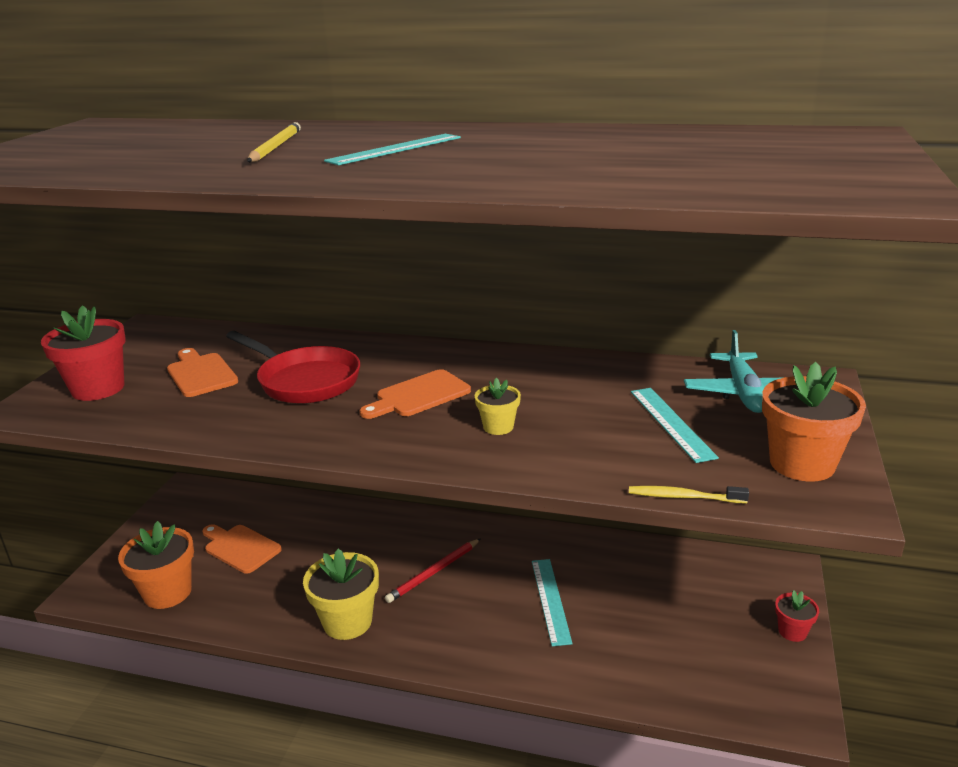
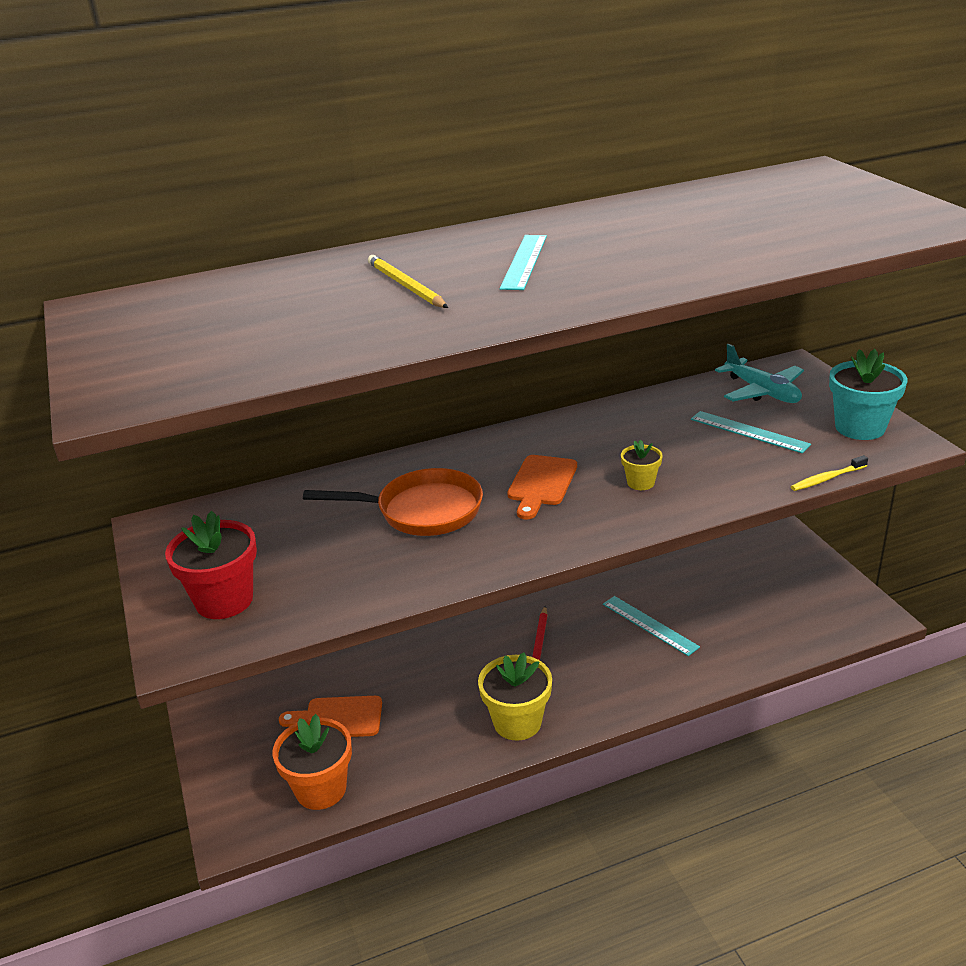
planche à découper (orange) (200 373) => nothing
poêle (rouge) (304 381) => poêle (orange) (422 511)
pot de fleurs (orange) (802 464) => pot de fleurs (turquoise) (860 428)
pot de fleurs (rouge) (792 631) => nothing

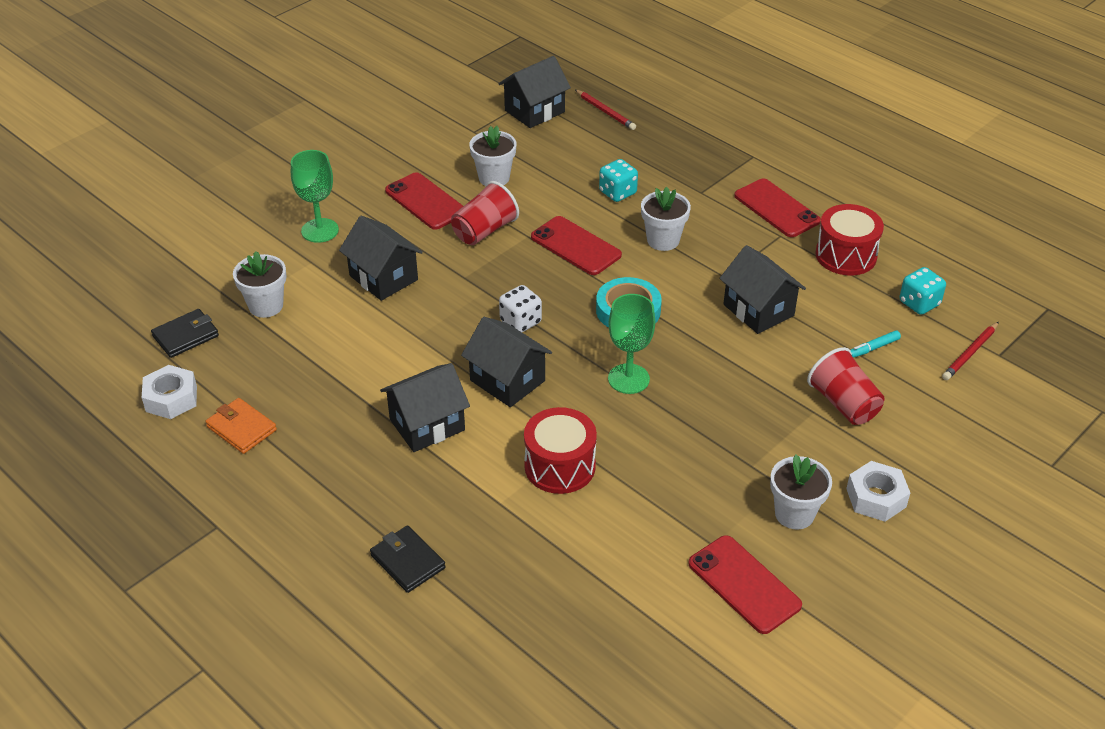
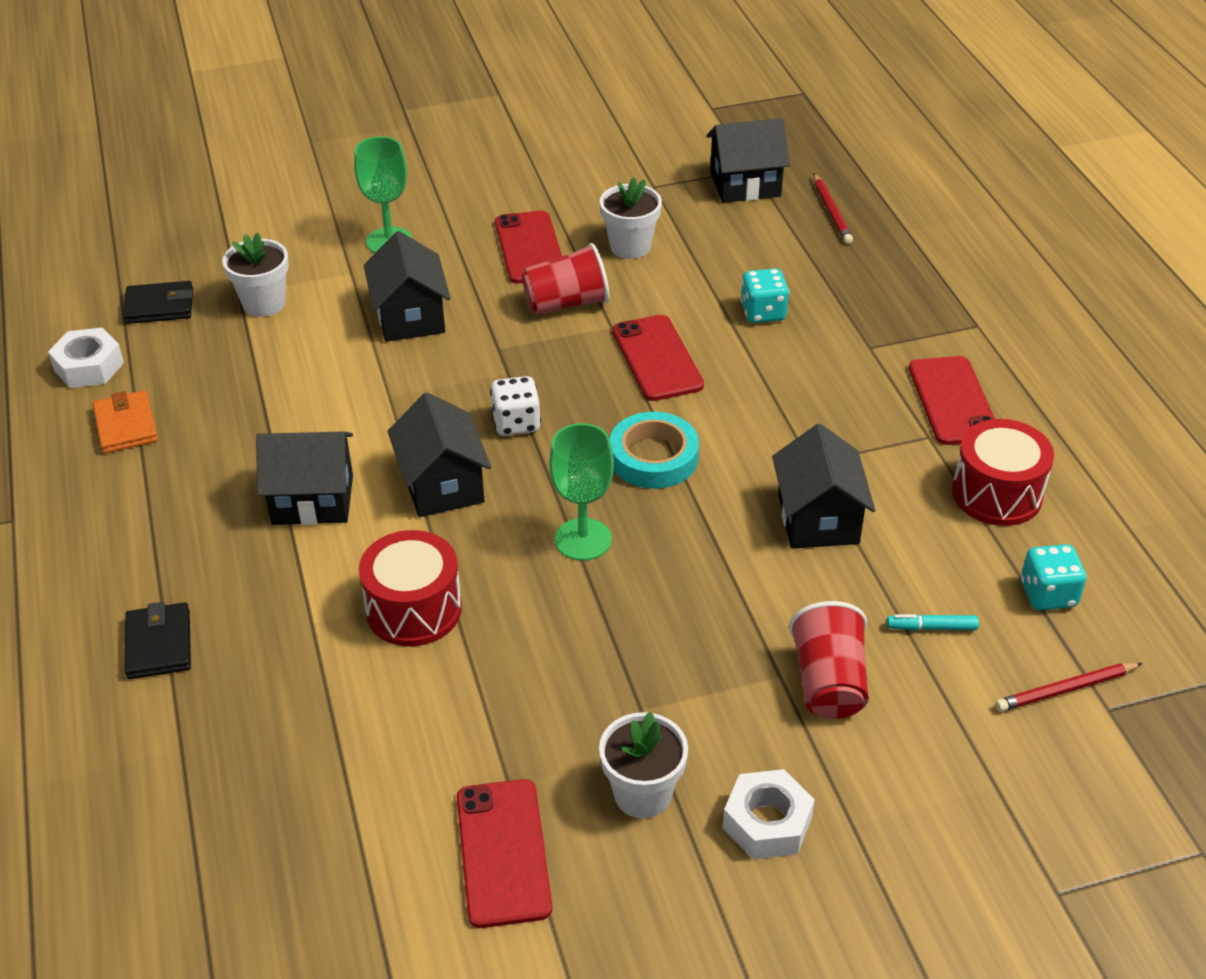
pot de fleurs (blanc) (663 240) => nothing

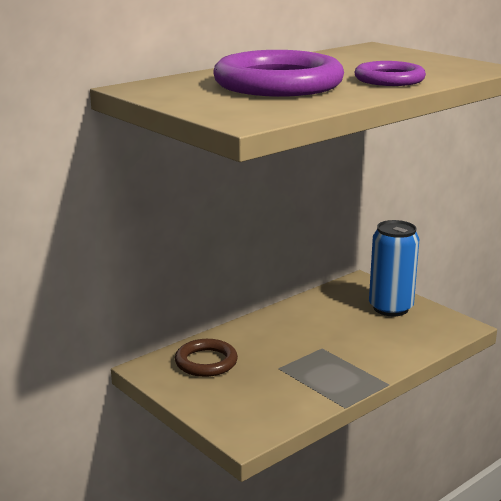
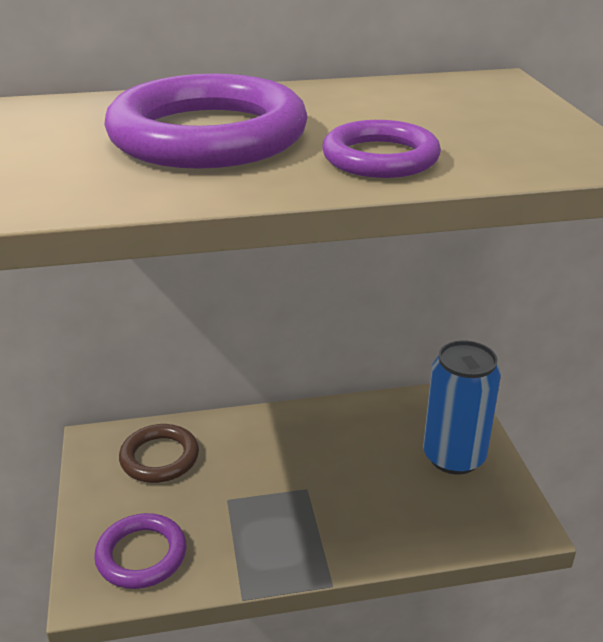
nothing => anneau (violet) (141 555)

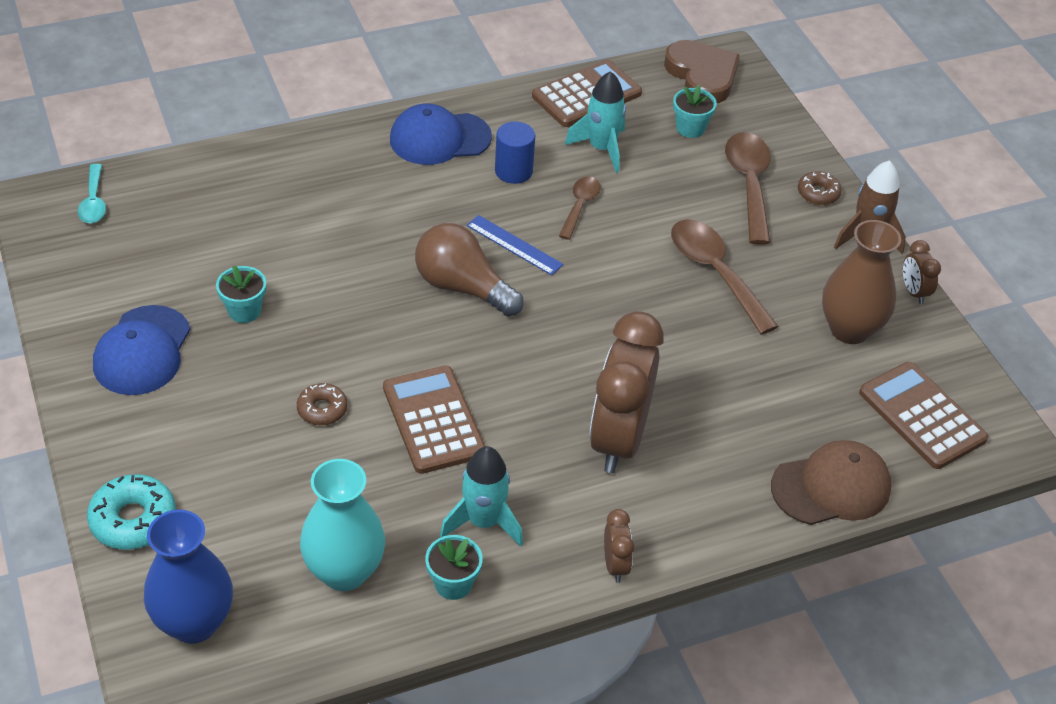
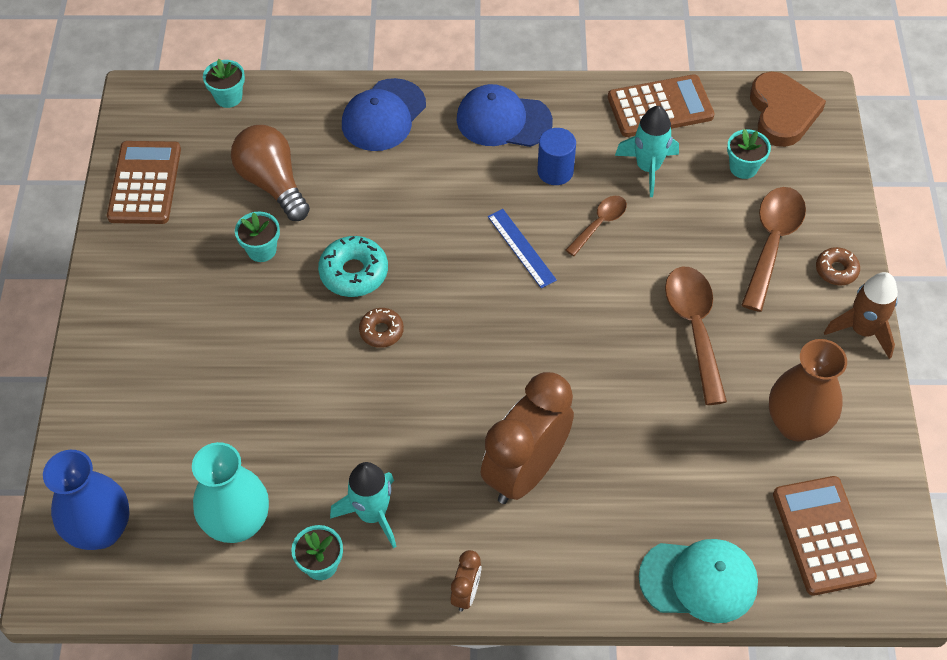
cuillère (turquoise) (94 202) => nothing
beignet (turquoise) (133 520) => beignet (turquoise) (354 272), moved
casquette (bleu) (142 351) => casquette (bleu) (383 115), moved
beignet (marron) (322 409) => beignet (marron) (381 331), moved
calculatrice (marron) (434 420) => calculatrice (marron) (145 183), moved
ampoule (marron) (462 287) => ampoule (marron) (272 183), moved
casquette (marron) (831 487) => casquette (turquoise) (699 580)
réveil (marron) (914 292) => nothing
nothing => pot de fleurs (turquoise) (228 97)

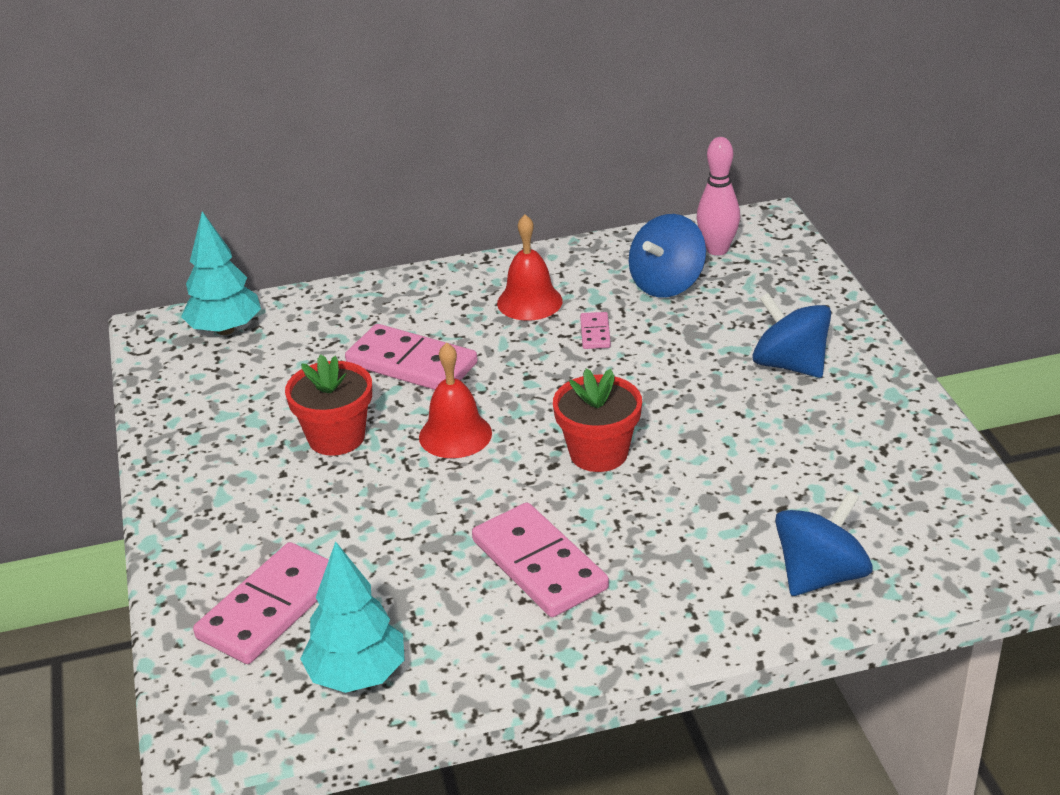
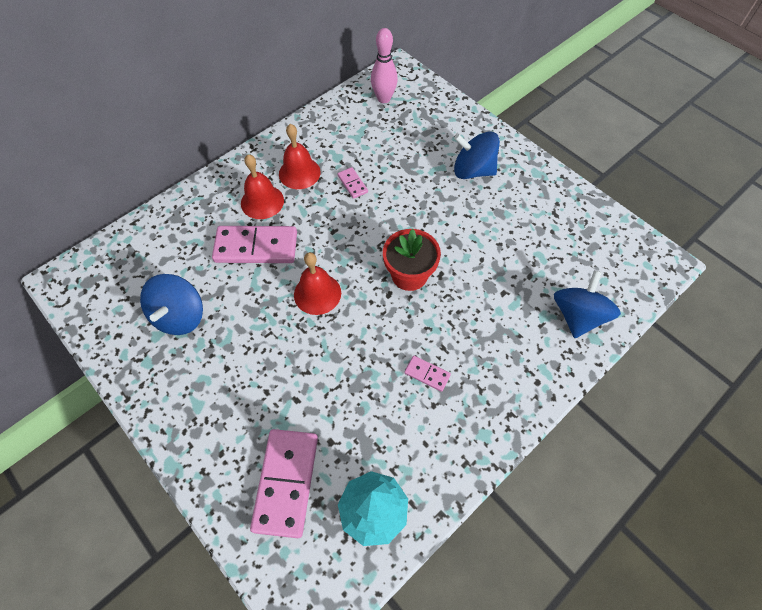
arbre (turquoise) (225 329) => nothing
pot de fleurs (rouge) (336 437) => nothing
domino (rose) (539 565) => domino (rose) (427 374), x0.47
toupie (bleu) (666 284) => toupie (bleu) (180 316), moved
nothing => cloche (rouge) (262 201)

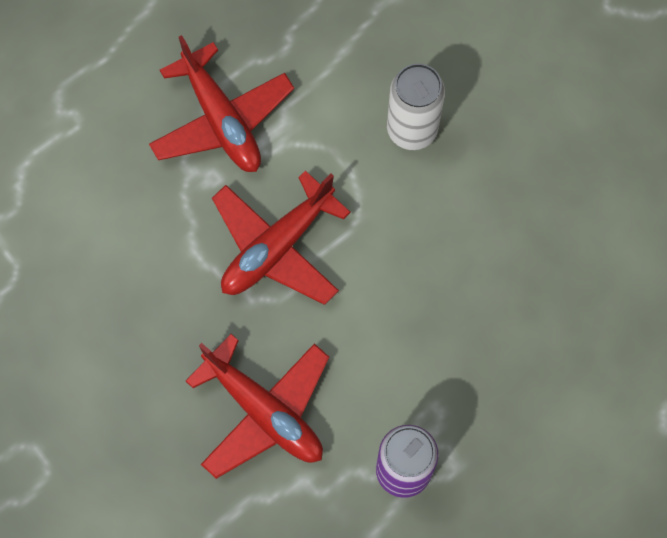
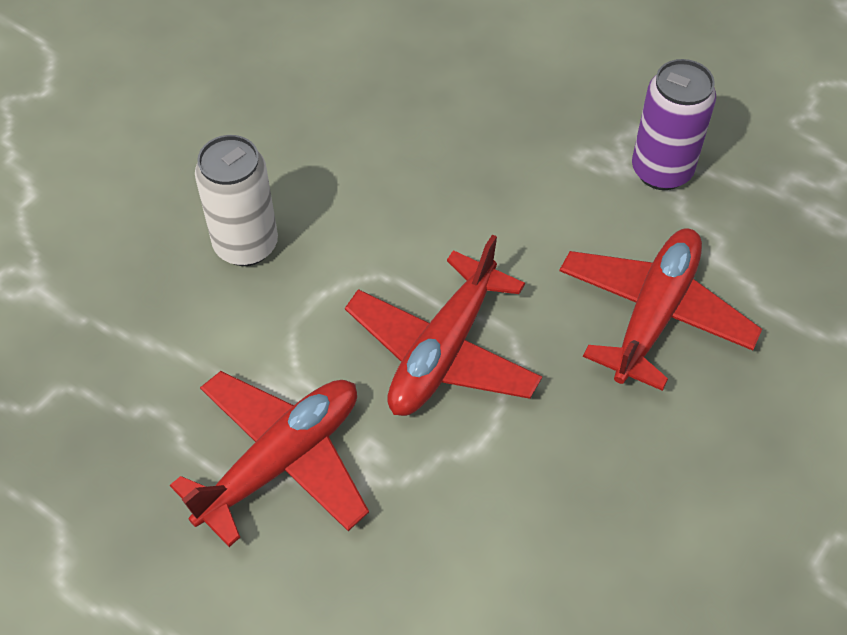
avion (rouge) (277 247) => avion (rouge) (443 351), 90 degrees clockwise

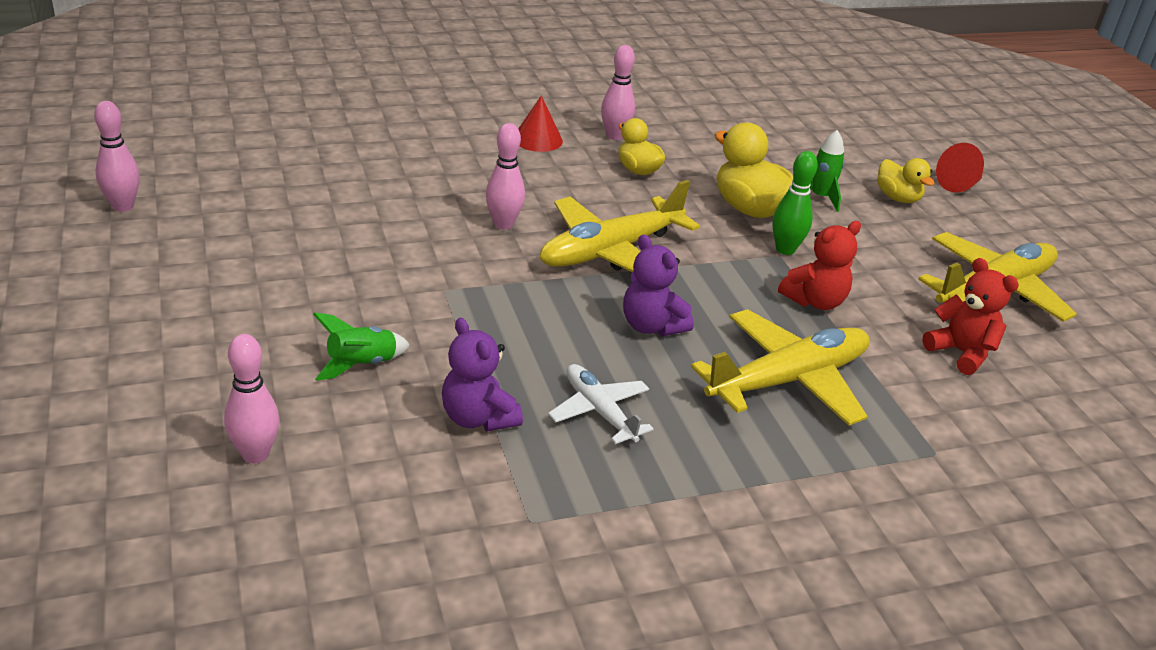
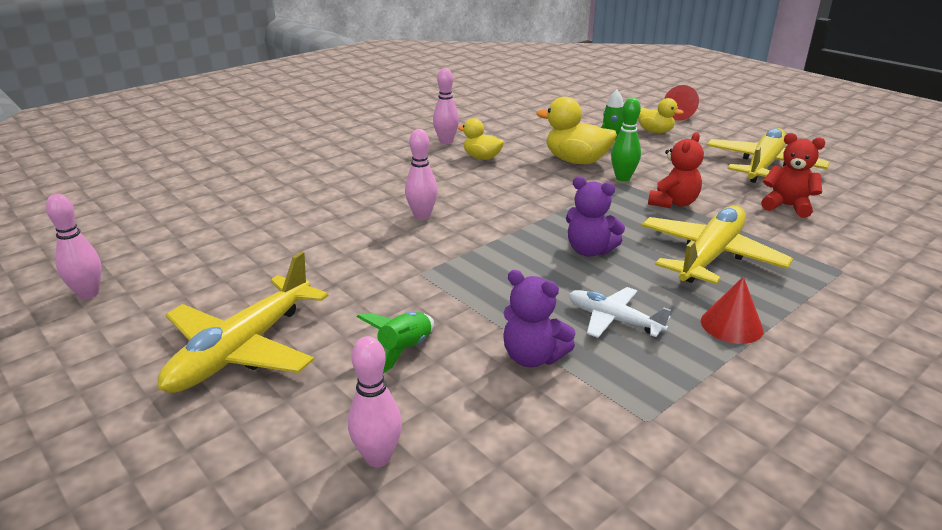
cône (rouge) (537 139) => cône (rouge) (731 325), moved
avion (jaune) (611 251) => avion (jaune) (243 349), moved

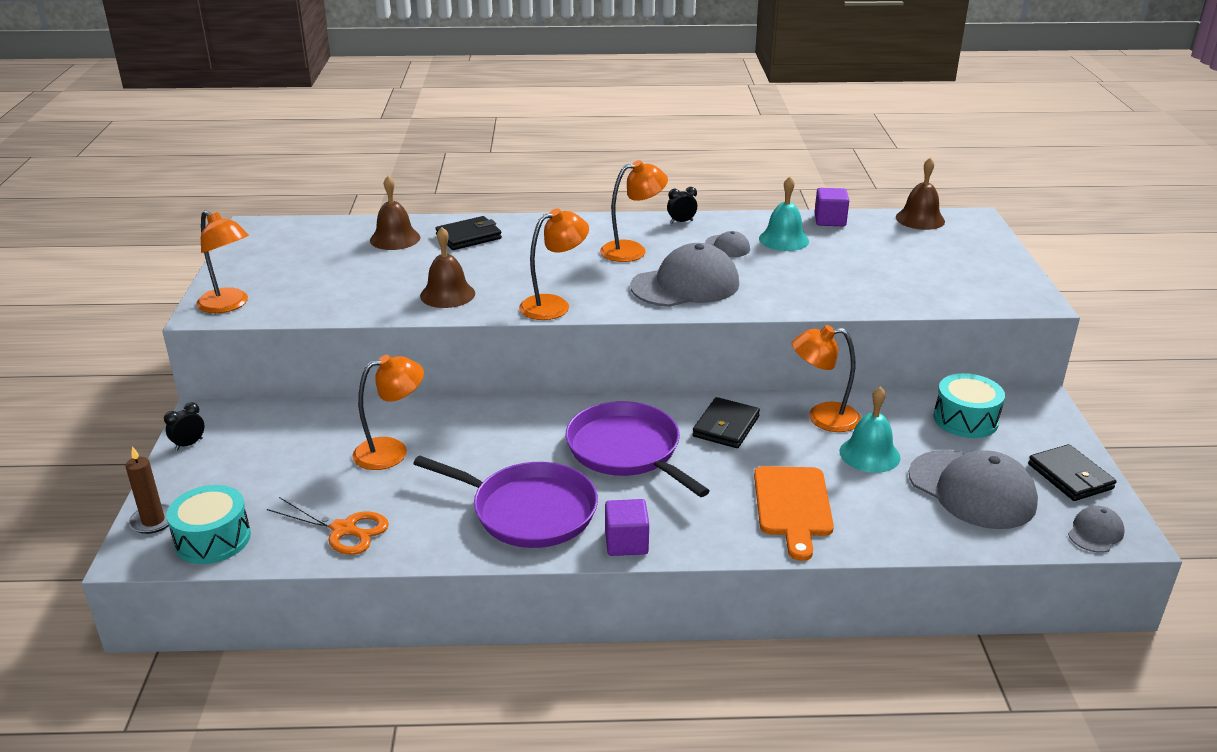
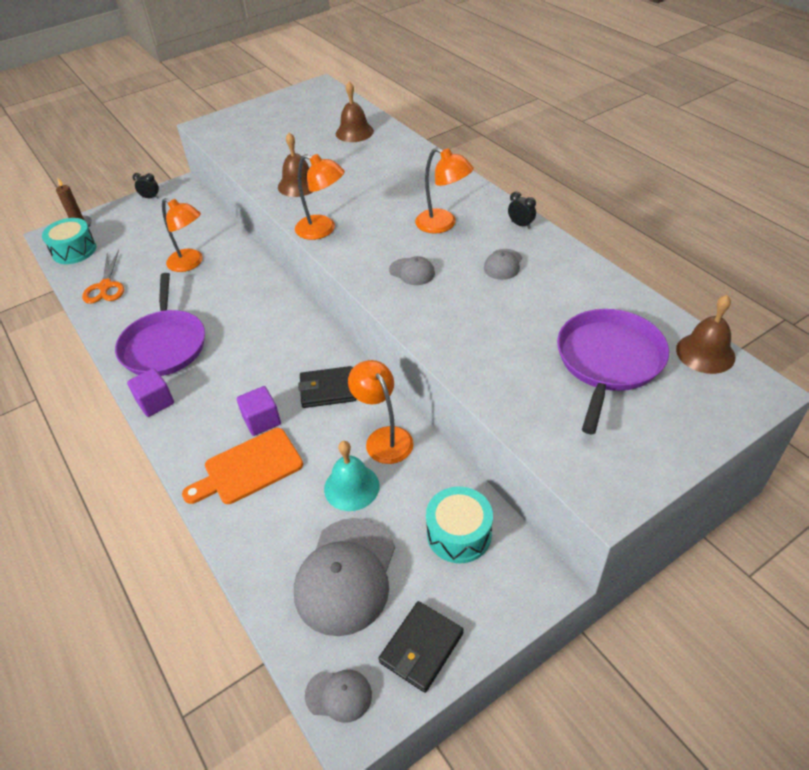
lampe (orange) (229 305) => nothing
portefeuille (noir) (468 237) => nothing
poêle (violet) (627 450) => poêle (violet) (608 361), moved
casquette (gris) (685 285) => casquette (gris) (412 272), x0.47
cloche (turquoise) (784 239) => nothing
cube (violet) (830 220) => cube (violet) (262 420), moved

